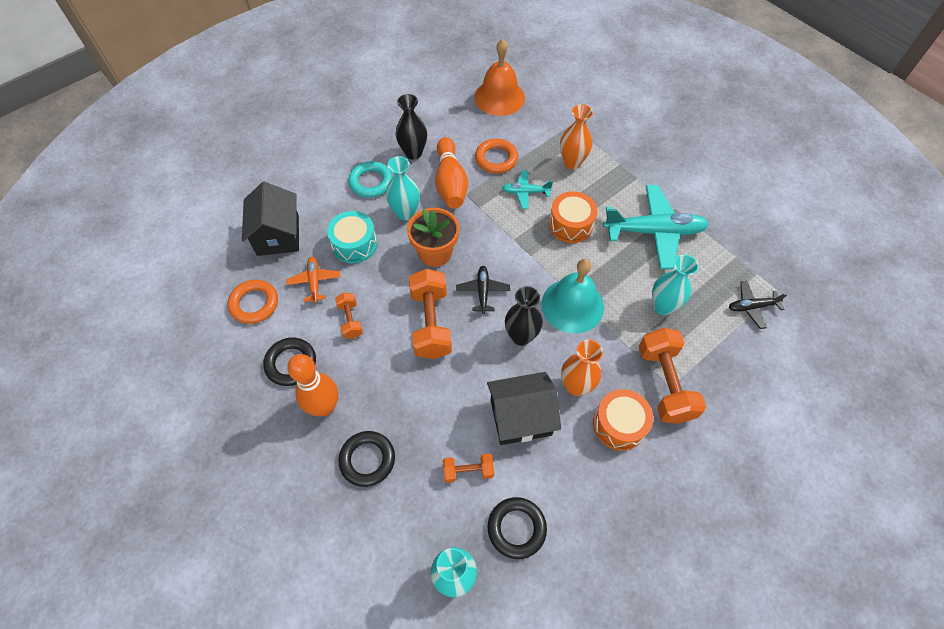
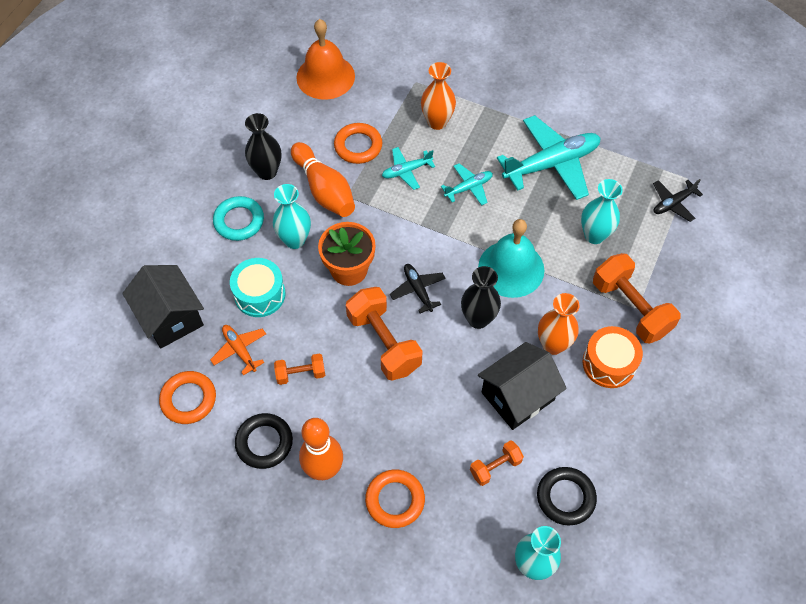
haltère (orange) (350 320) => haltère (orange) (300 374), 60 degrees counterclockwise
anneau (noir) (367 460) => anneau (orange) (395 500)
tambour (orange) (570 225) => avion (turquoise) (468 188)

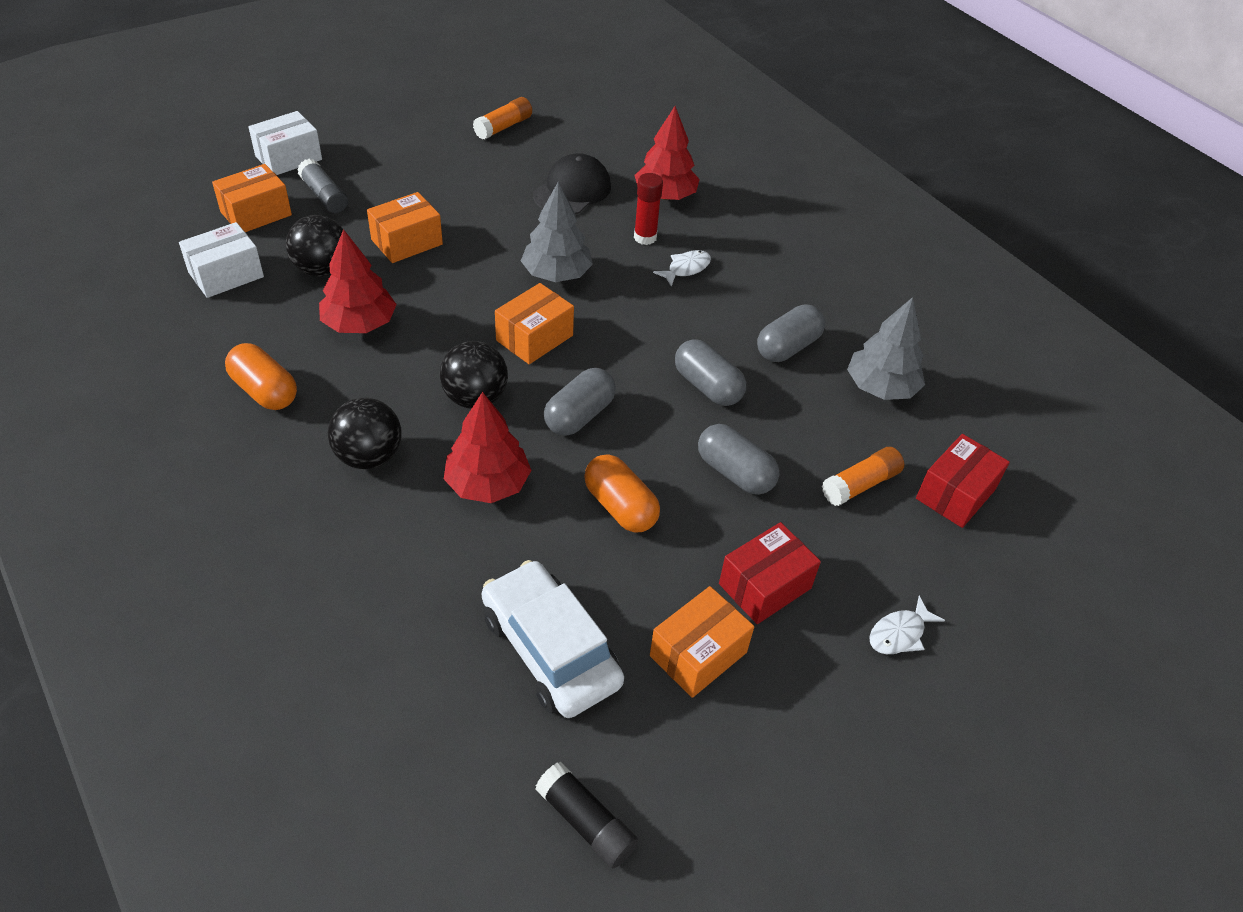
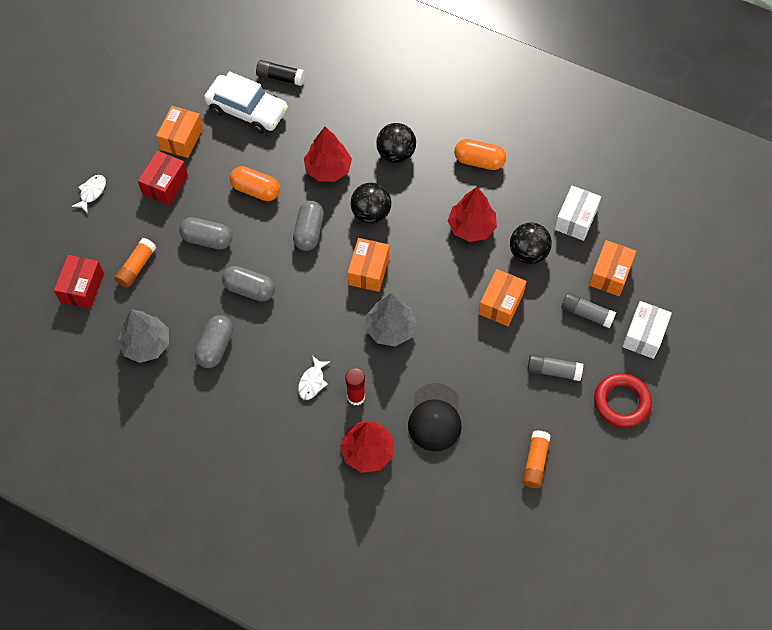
bâton de colle (noir) (586 822) => bâton de colle (noir) (280 77), moved
nothing => bâton de colle (gris) (553 371)
nothing => anneau (rouge) (621 402)

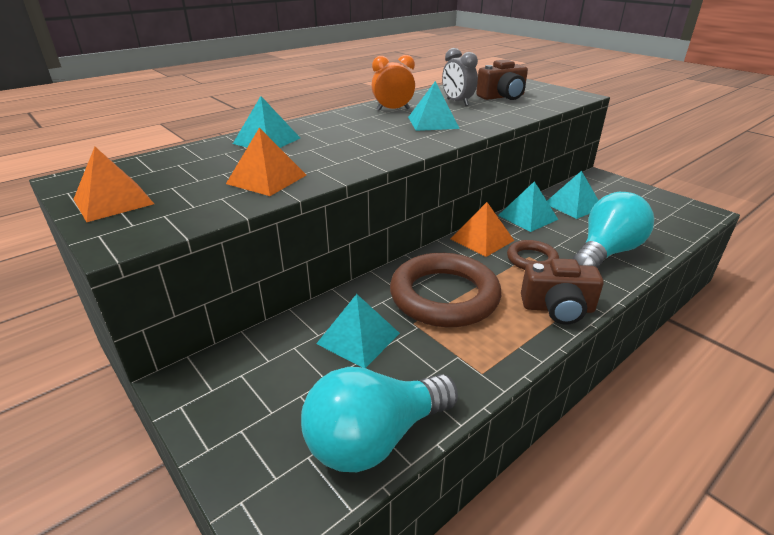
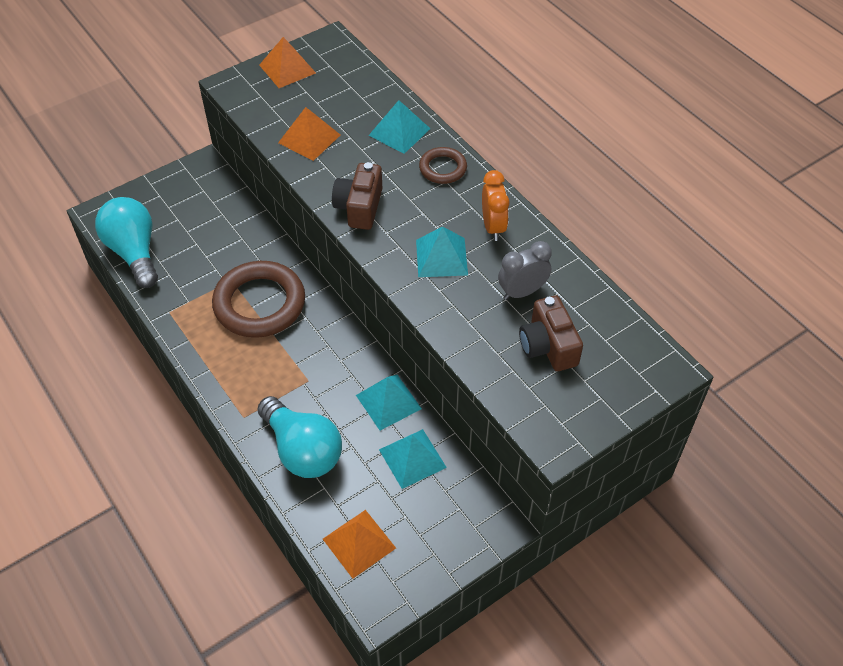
pyramide (turquoise) (358 338) => nothing
pyramide (orange) (482 239) => pyramide (orange) (359 543), moved
anneau (marron) (532 259) => anneau (marron) (443 168), moved
appareil photo (marron) (557 308) => appareil photo (marron) (359 207), moved

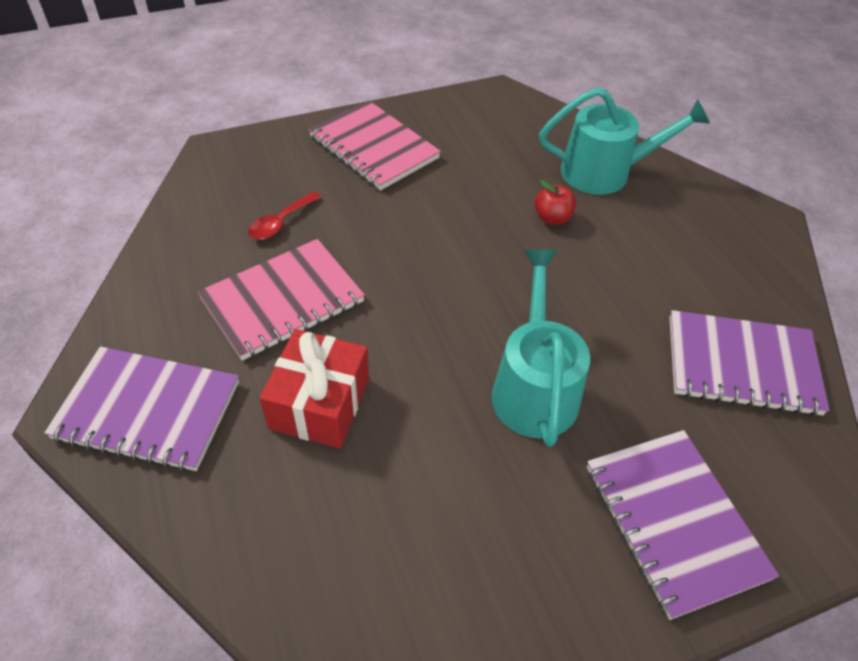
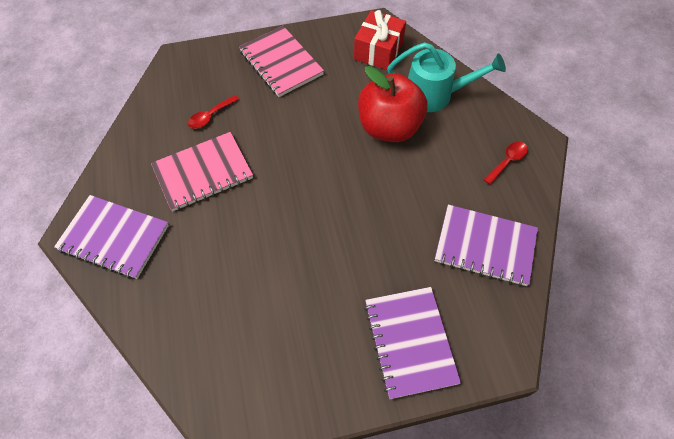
cadeau (rouge) (319 403) => cadeau (rouge) (378 50), moved
arrosoir (turquoise) (534 386) => nothing
pomme (rouge) (552 218) => pomme (rouge) (389 127), x2.45
nothing => cuillère (rouge) (507 161)

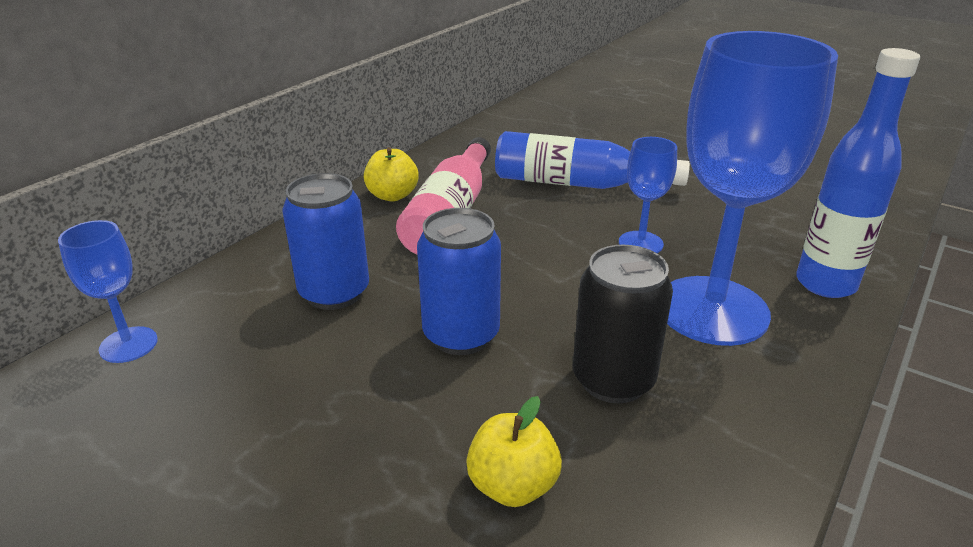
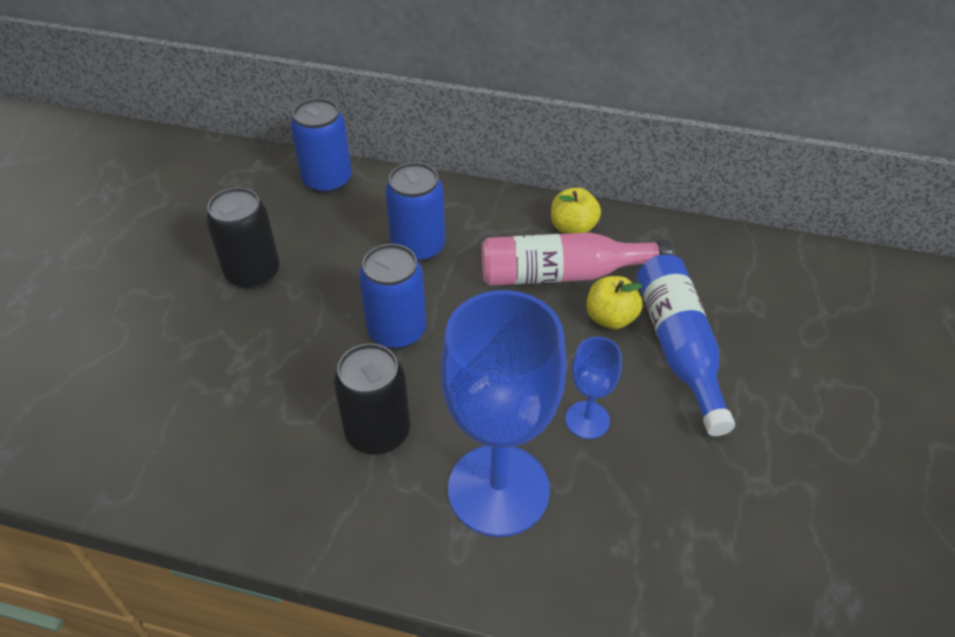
verre à pied (bleu) (128 345) => canette (bleu) (327 181)
pomme (jaune) (512 486) => pomme (jaune) (610 318), moved
bouteille (bleu) (825 284) => nothing
nothing => canette (noir) (253 273)

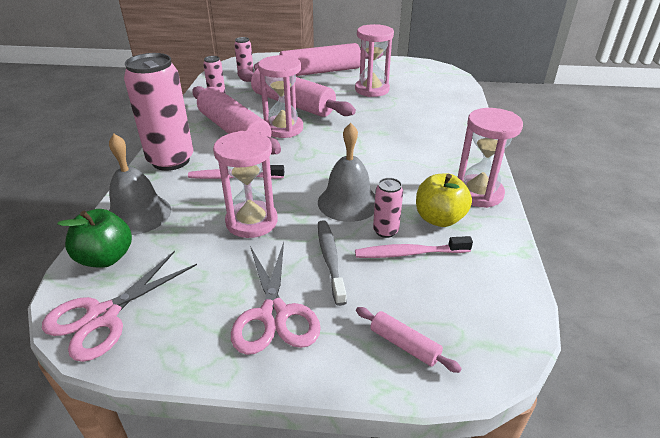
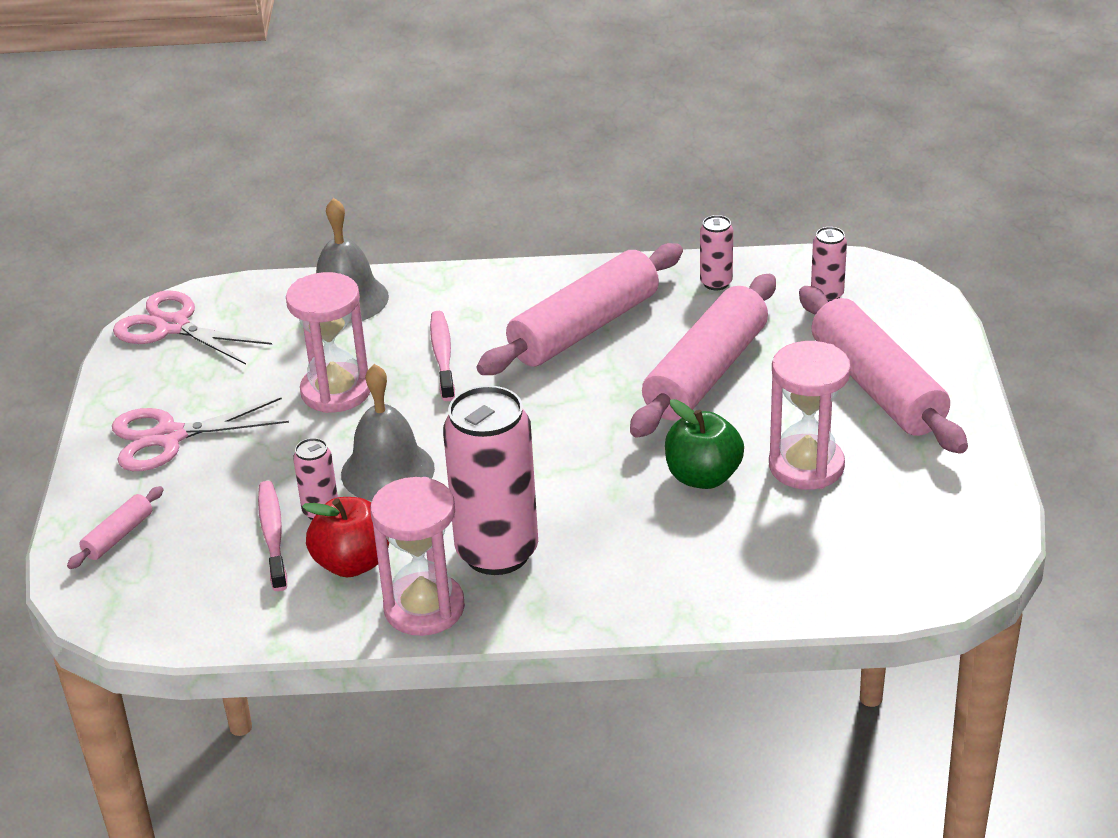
pomme (vert) (106 258) => pomme (vert) (703 477), moved
canette (rose) (171 160) => canette (rose) (497 552), moved
sablier (rose) (283 128) => nothing
brosse à dents (gris) (330 260) => nothing
pomme (jaune) (439 219) => pomme (rouge) (352 563)

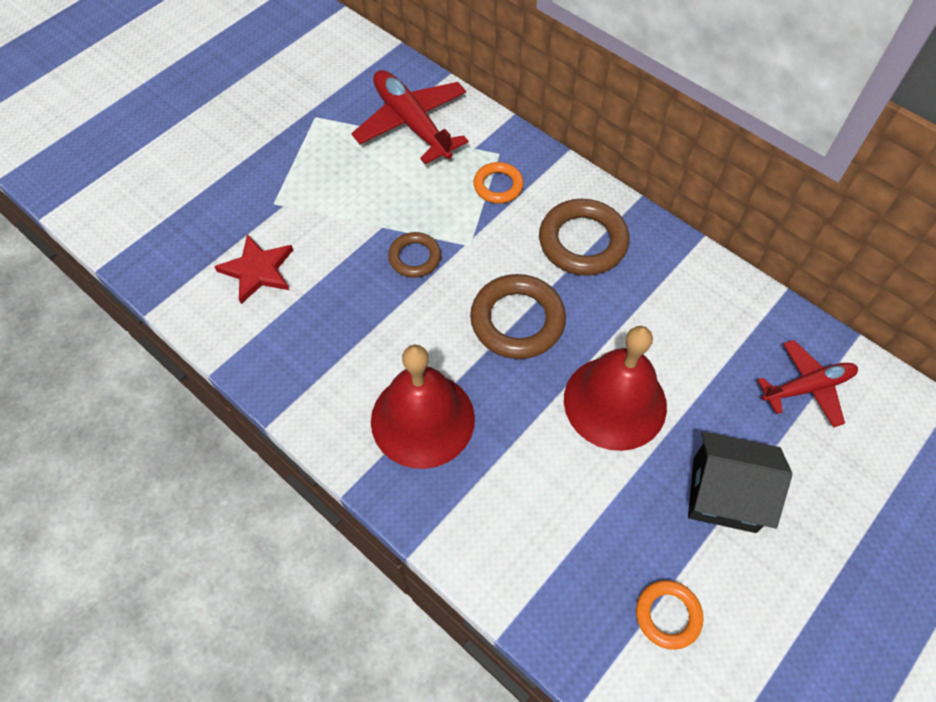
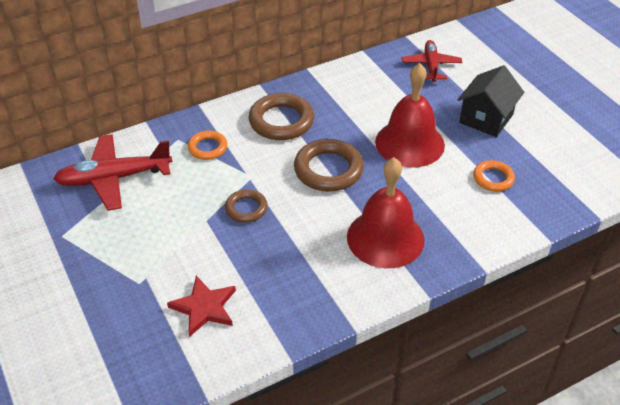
anneau (orange) (668 615) => anneau (orange) (493 178), moved

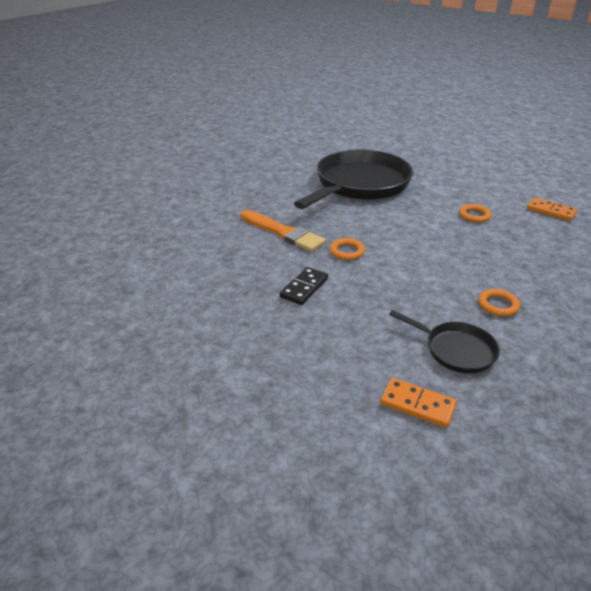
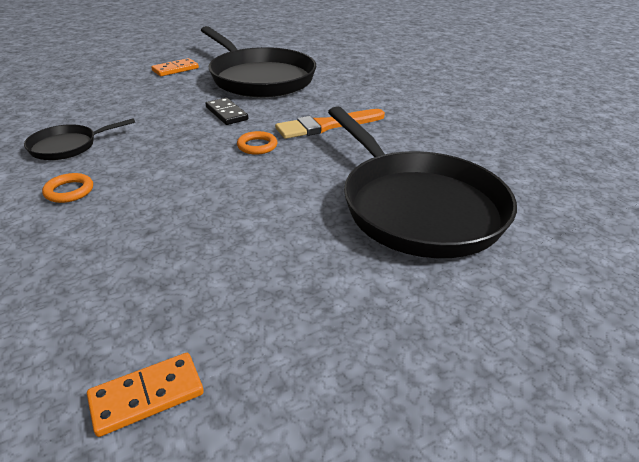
domino (orange) (417 405) => domino (orange) (175 69), moved
anneau (orange) (474 215) => nothing
nothing => poêle (noir) (259 78)

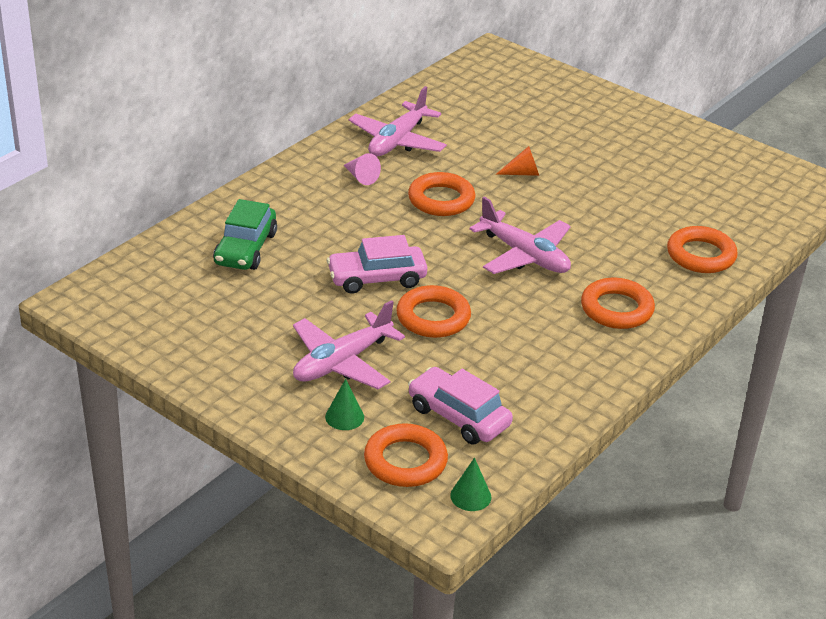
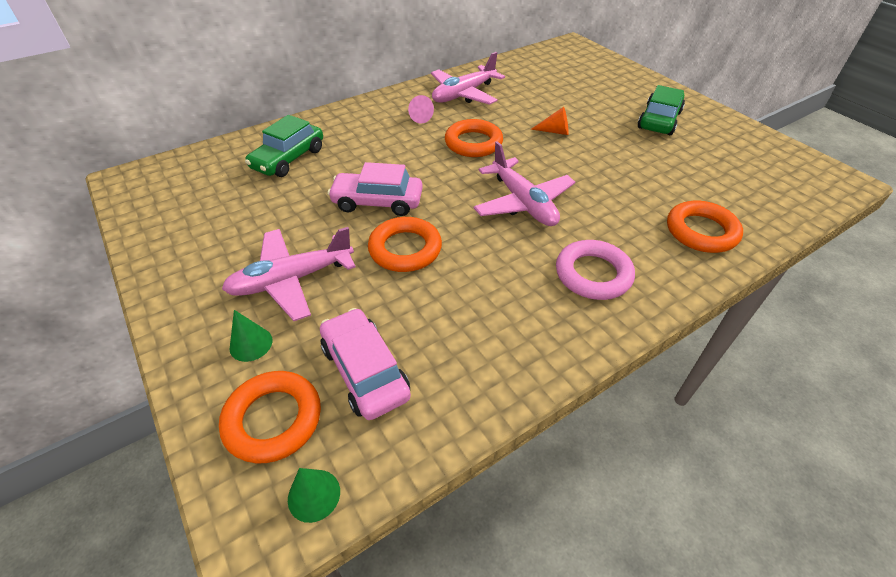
anneau (orange) (616 309) => anneau (rose) (593 274)
nothing => voiture (vert) (659 120)

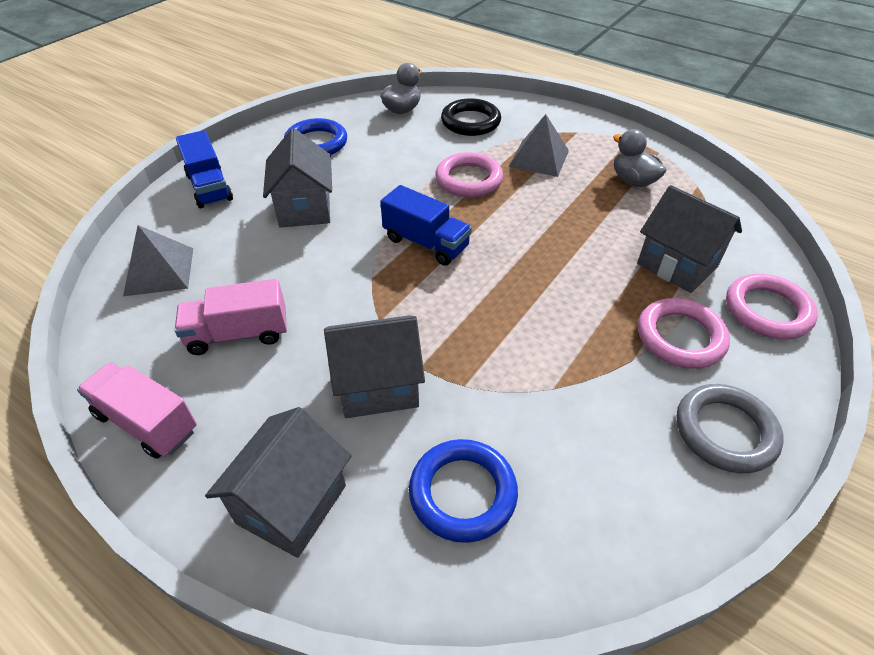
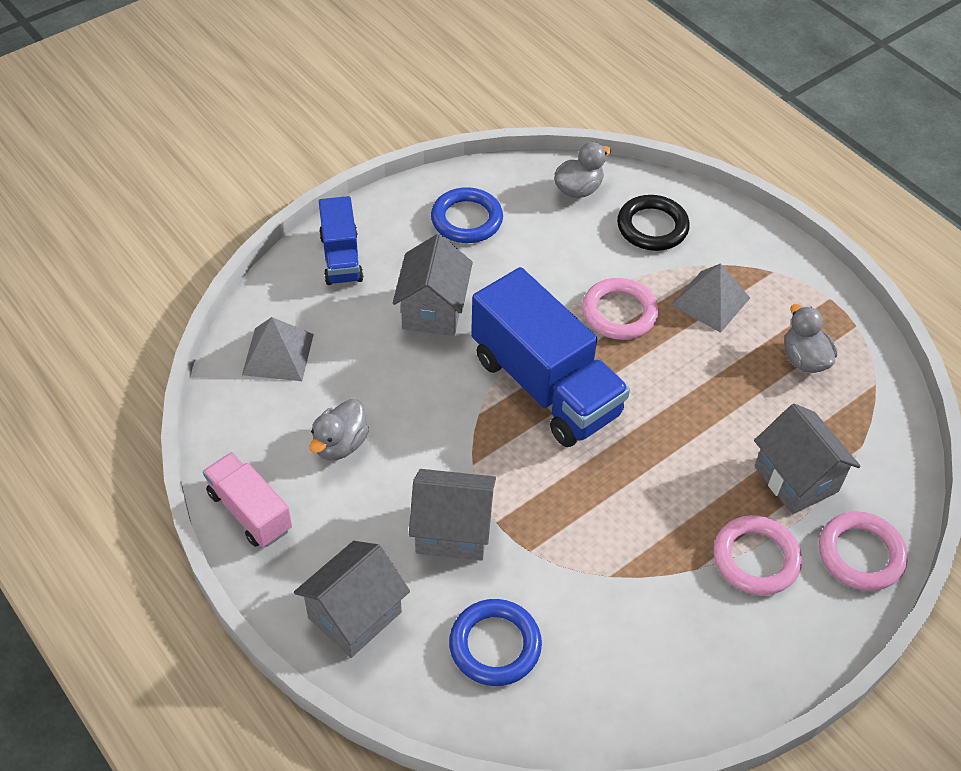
camion (rose) (238 334) => canard (gris) (340 444)
camion (bleu) (426 243) => camion (bleu) (545 386), x1.83
anneau (gris) (725 431) => nothing

